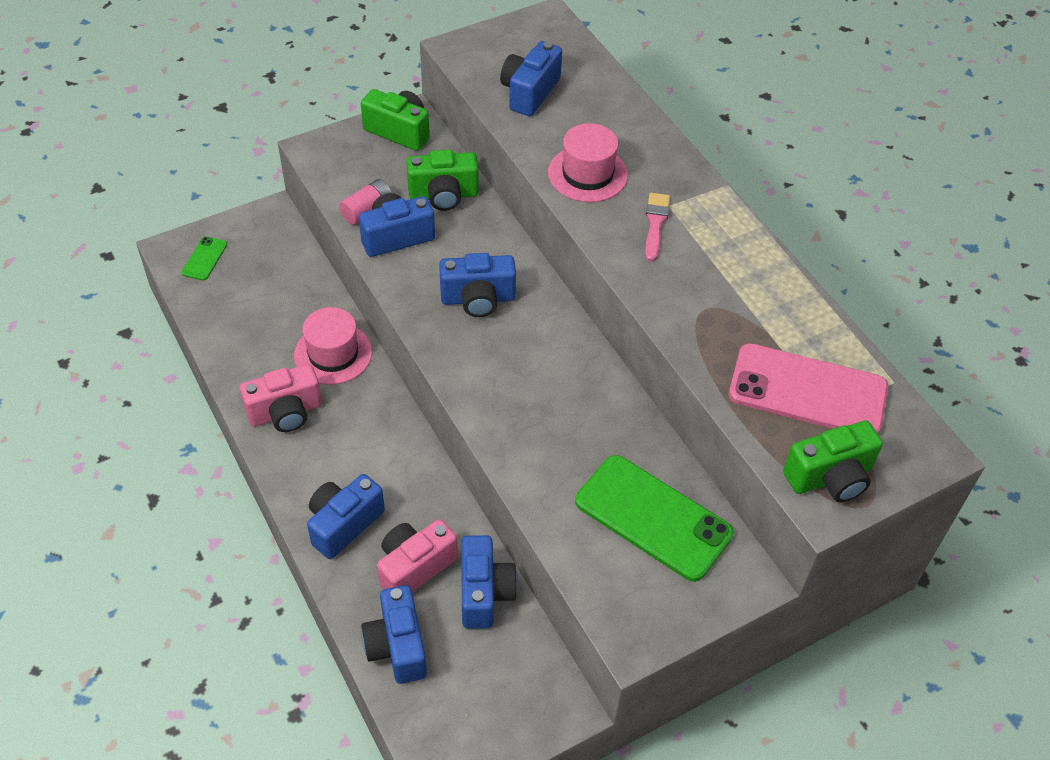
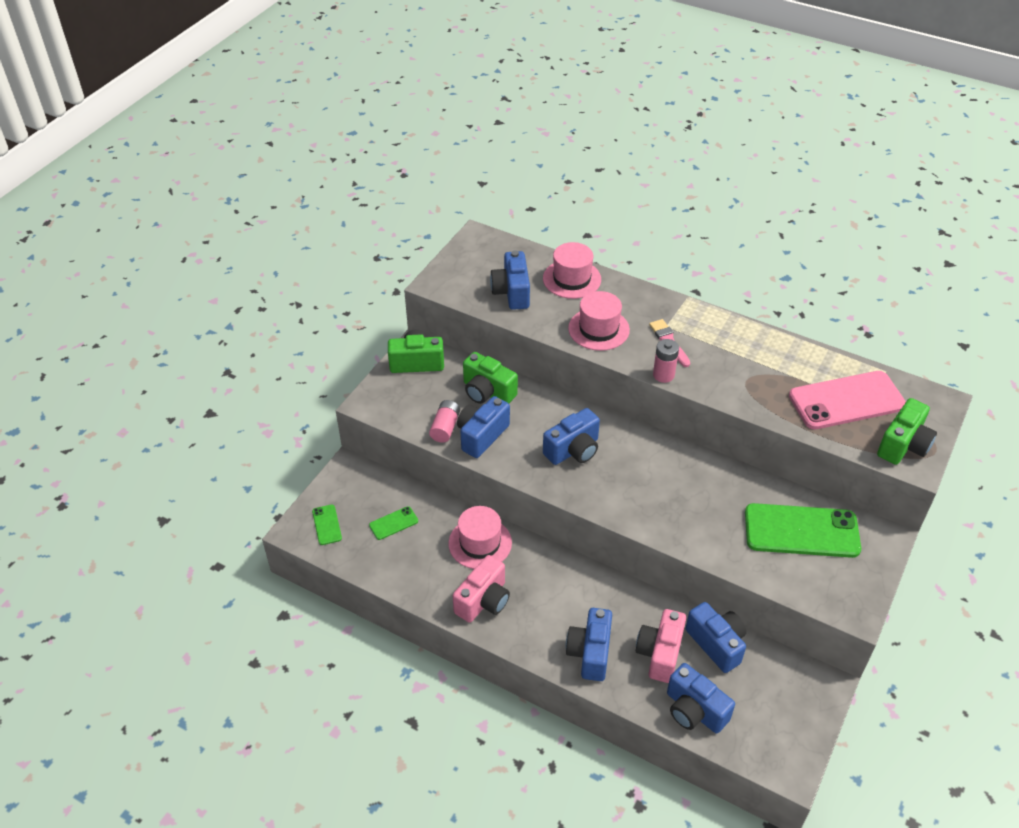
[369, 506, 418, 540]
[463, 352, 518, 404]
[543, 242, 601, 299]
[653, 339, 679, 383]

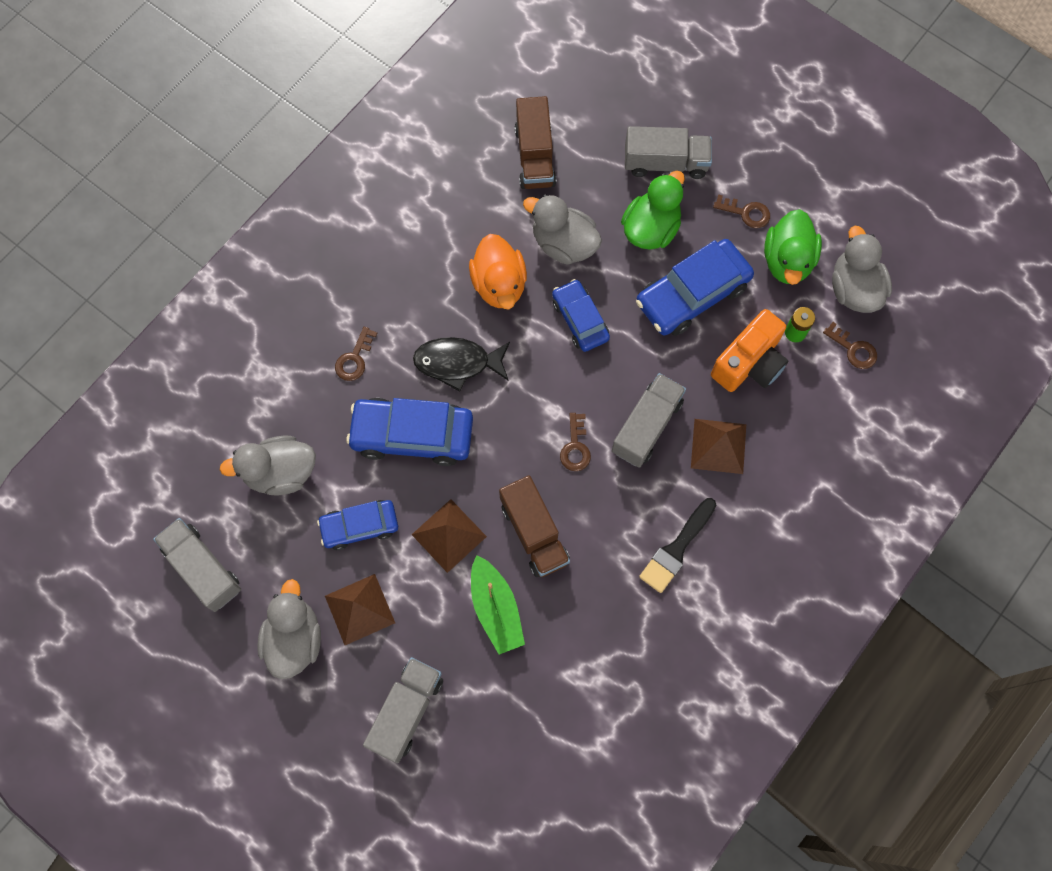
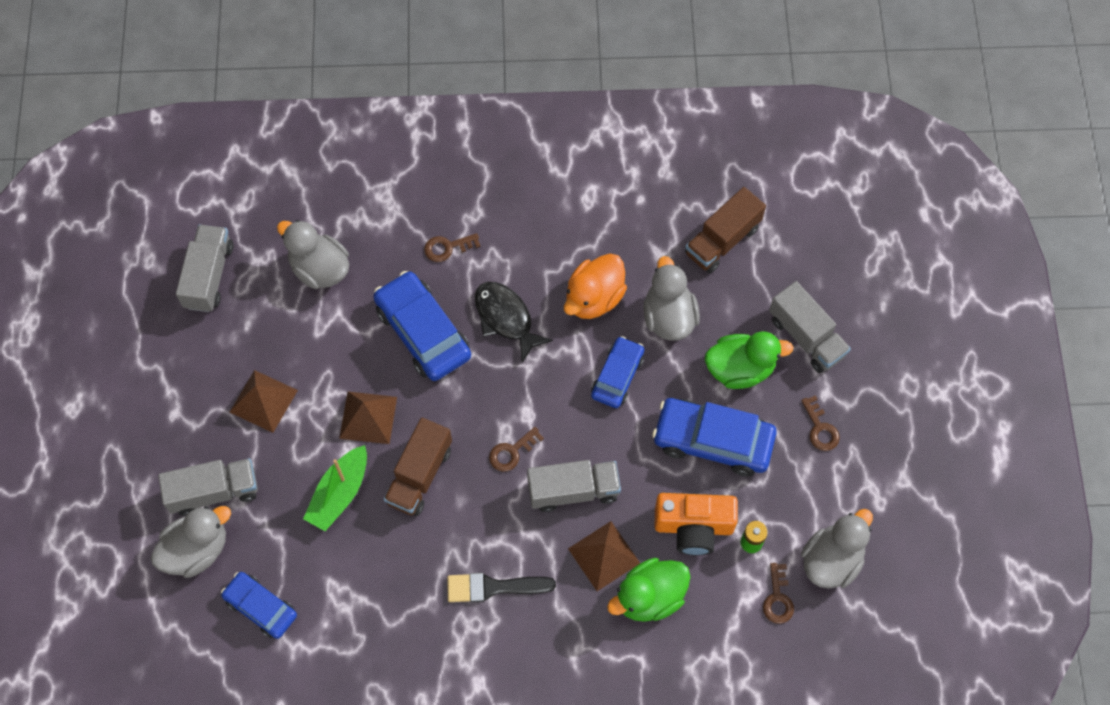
[151, 506, 231, 578]
[221, 572, 297, 639]
[607, 558, 691, 622]

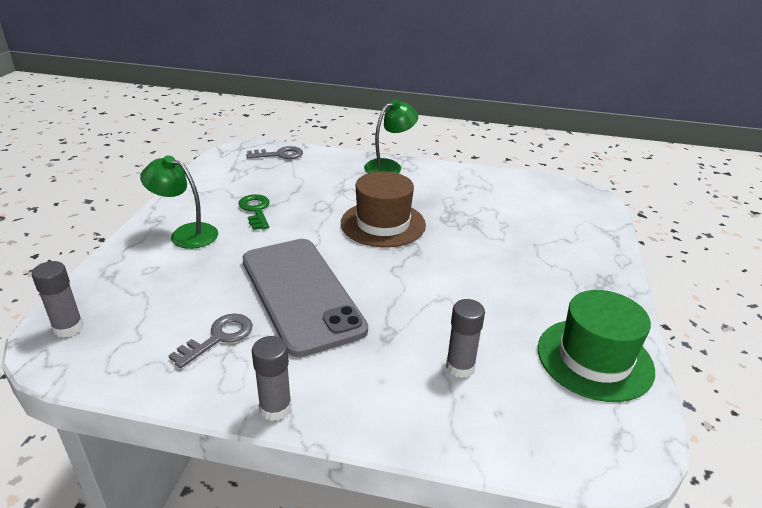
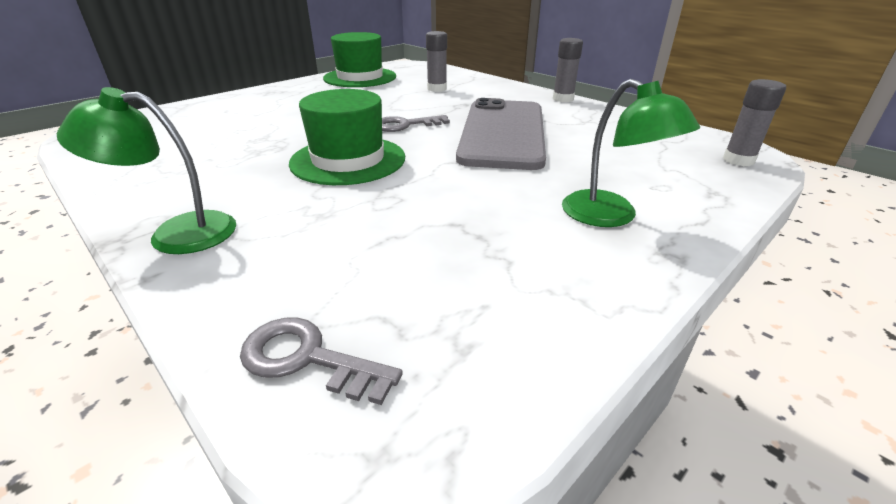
[289, 89, 405, 185]
[382, 115, 450, 132]
[239, 194, 270, 230] (first image)

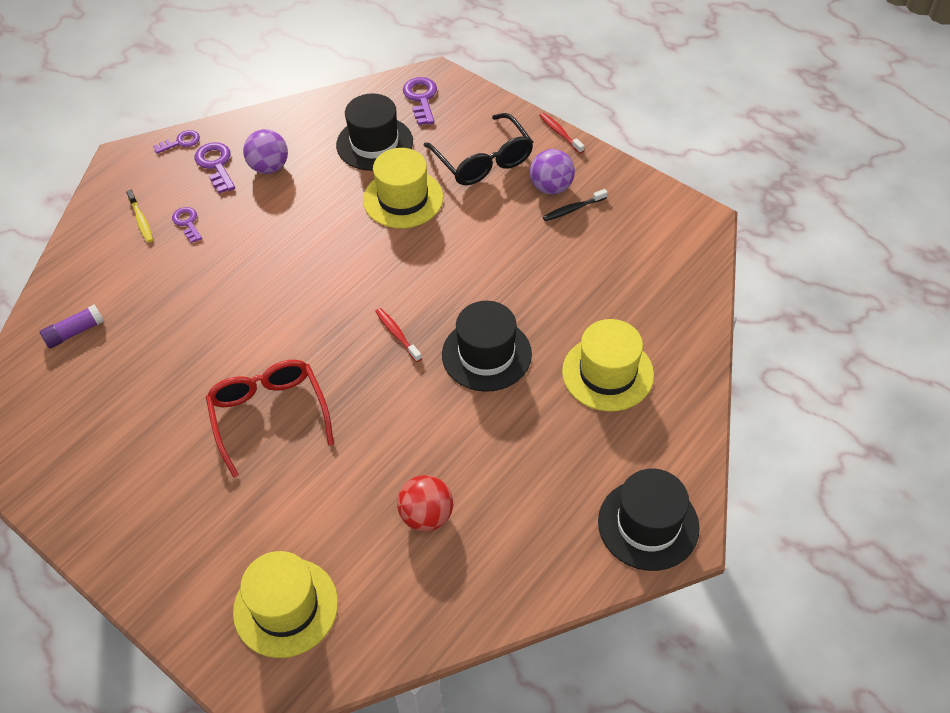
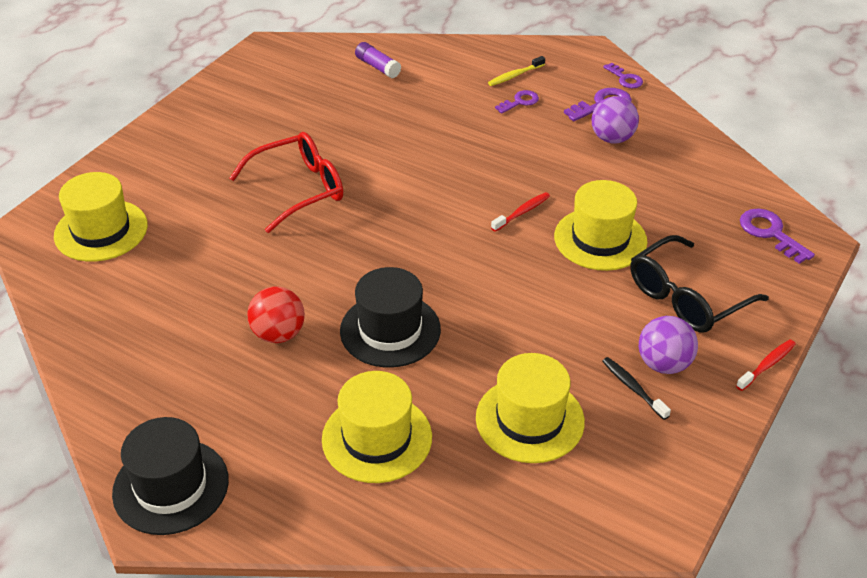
[247, 286, 305, 343]
[476, 353, 585, 463]
[491, 192, 550, 232]
[740, 209, 815, 264]
[336, 93, 413, 171] (first image)

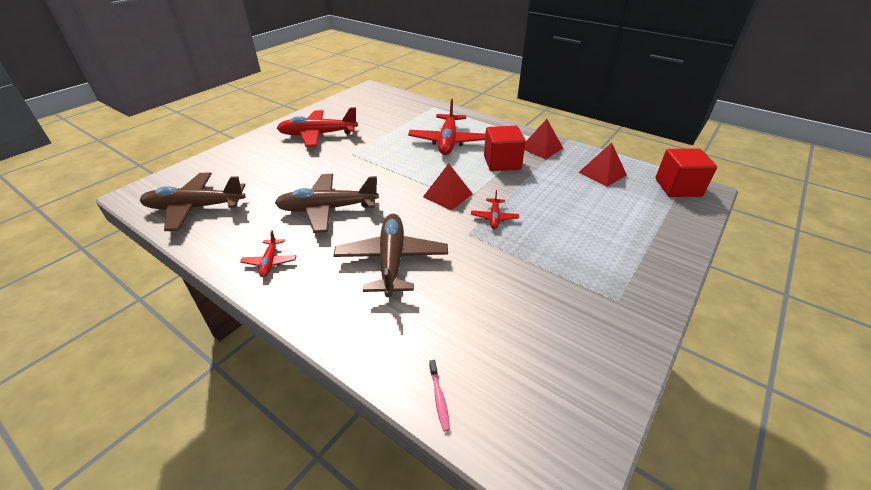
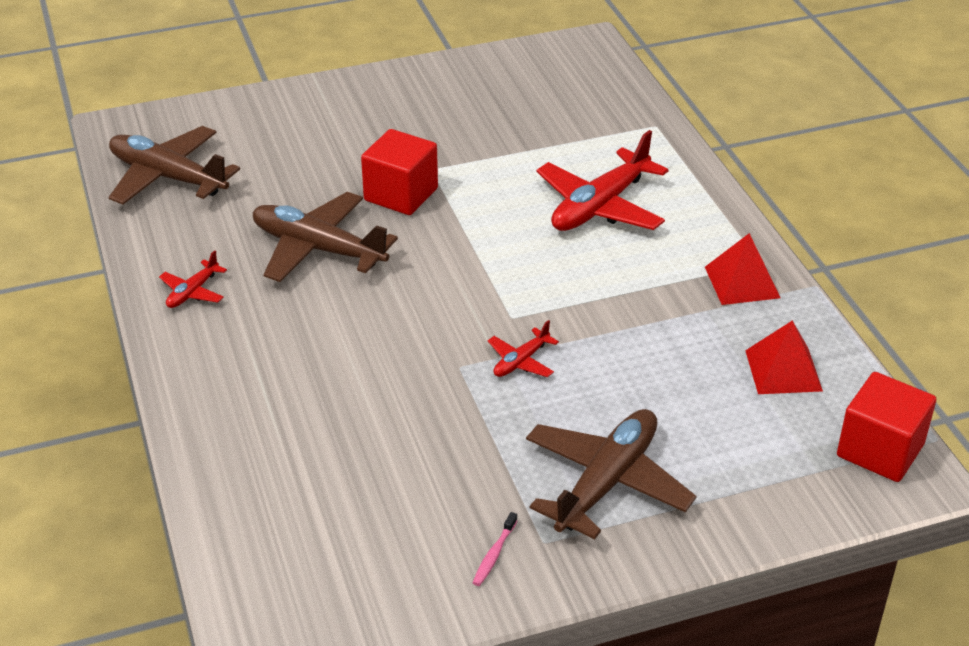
[361, 129, 438, 215]
[473, 512, 517, 586]
[526, 409, 696, 539]
[277, 107, 358, 147] (first image)
[423, 163, 473, 211] (first image)

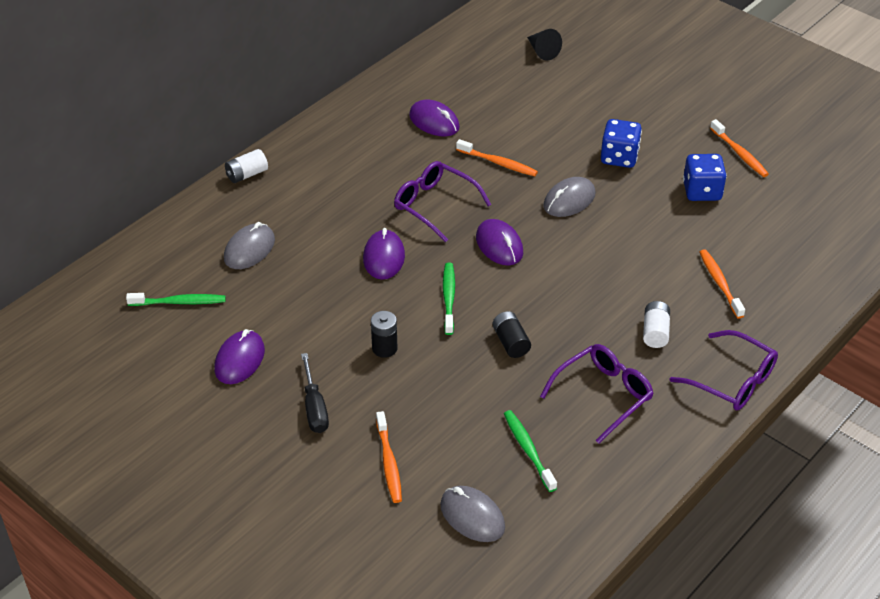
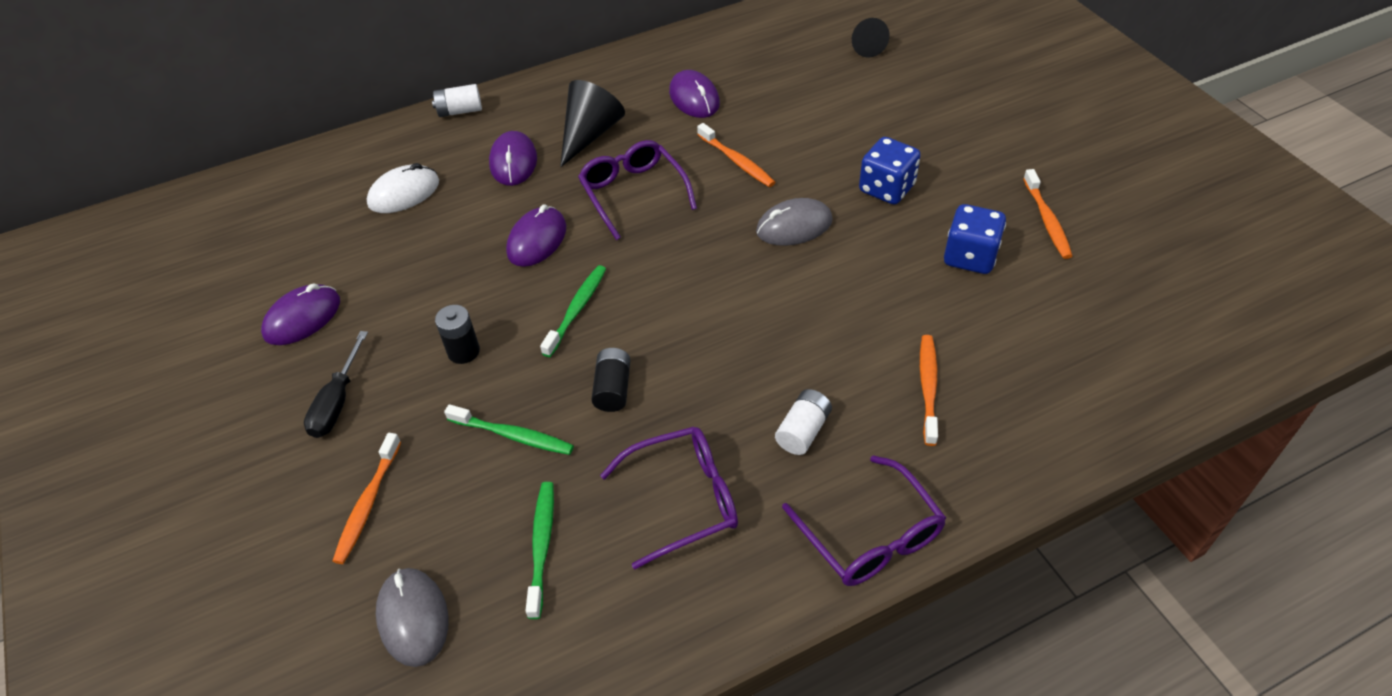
[367, 163, 439, 213]
[444, 404, 574, 455]
[489, 131, 537, 186]
[560, 80, 625, 167]

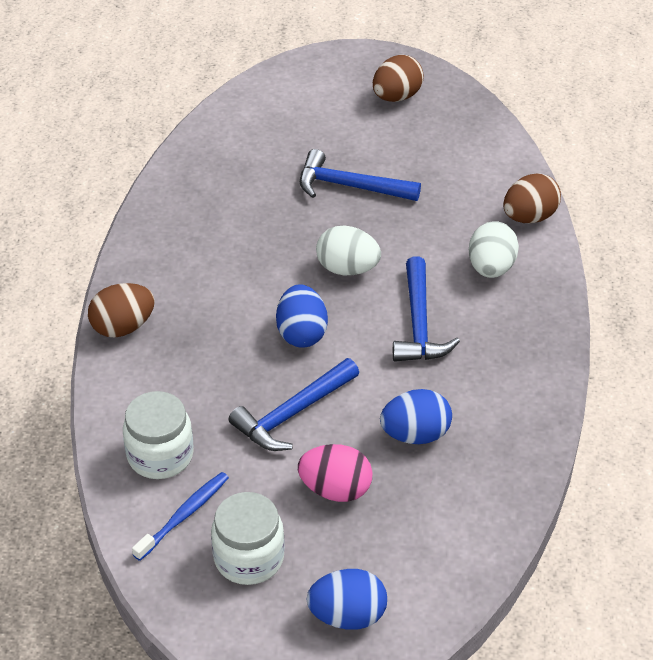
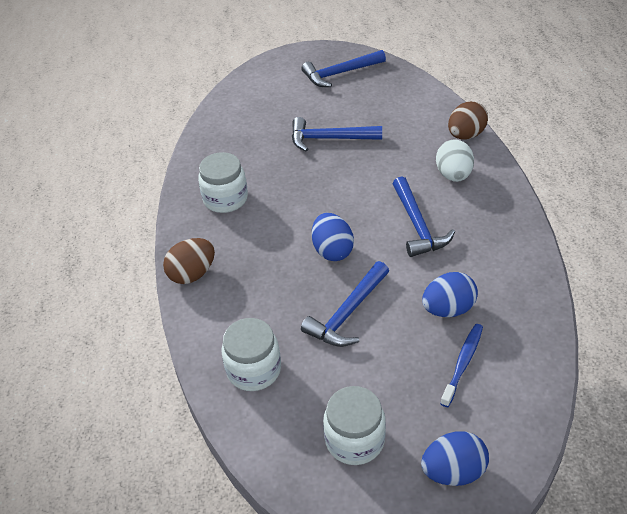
[198, 152, 248, 213]
[301, 50, 386, 87]
[440, 324, 483, 407]
[298, 444, 373, 502] (first image)
[316, 226, 381, 275] (first image)

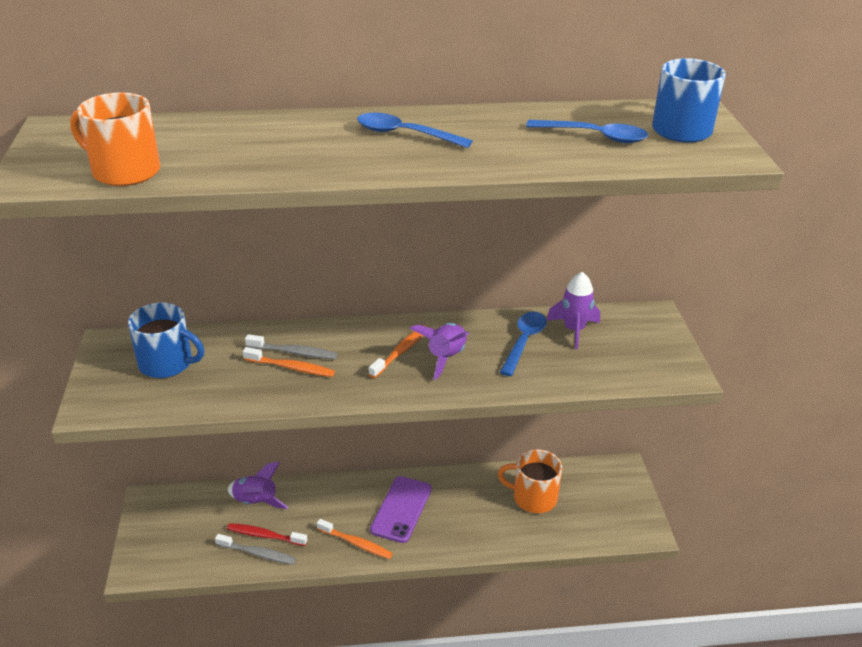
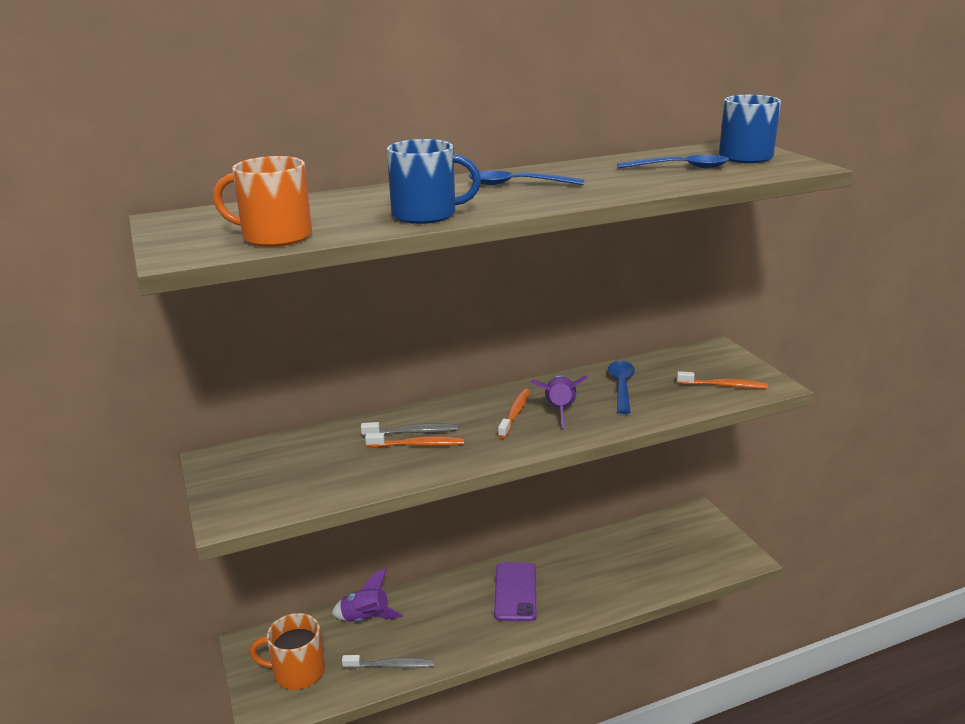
[250, 613, 325, 690]
[387, 139, 481, 224]
[677, 371, 768, 389]
[227, 523, 307, 546] (first image)
[546, 272, 600, 349] (first image)

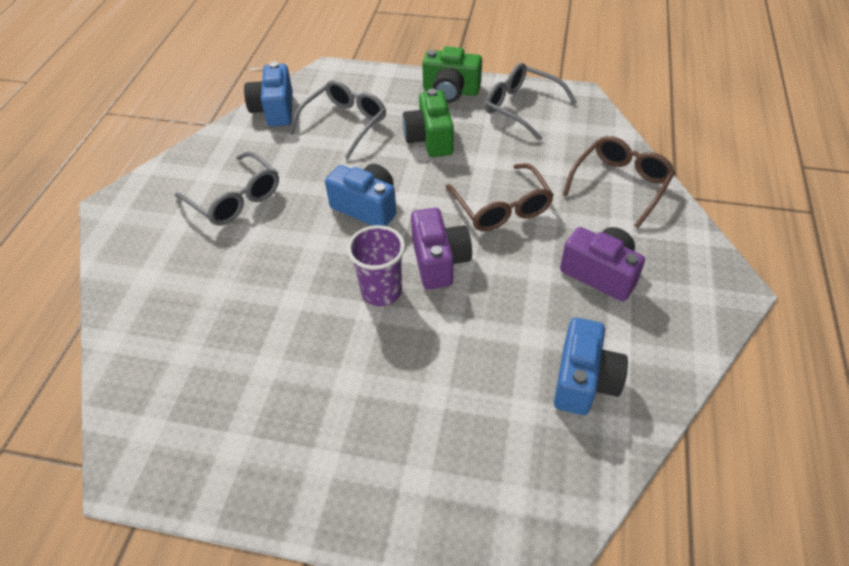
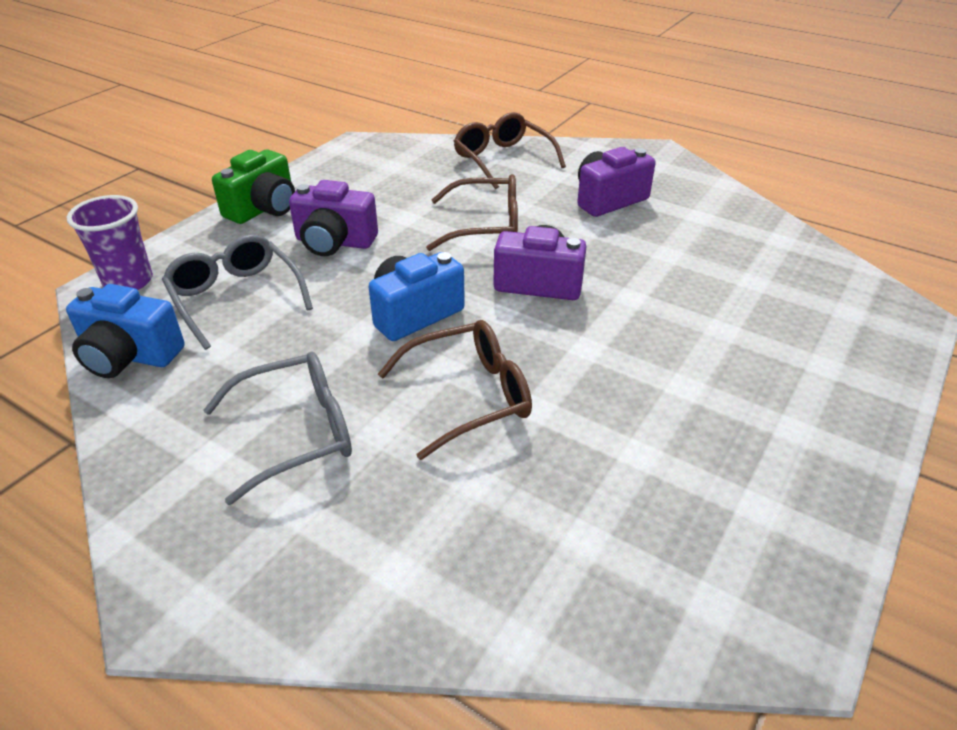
[67, 195, 153, 290]
[289, 180, 378, 256]
[378, 320, 532, 460]
[485, 63, 577, 141] (first image)
[554, 318, 628, 415] (first image)

